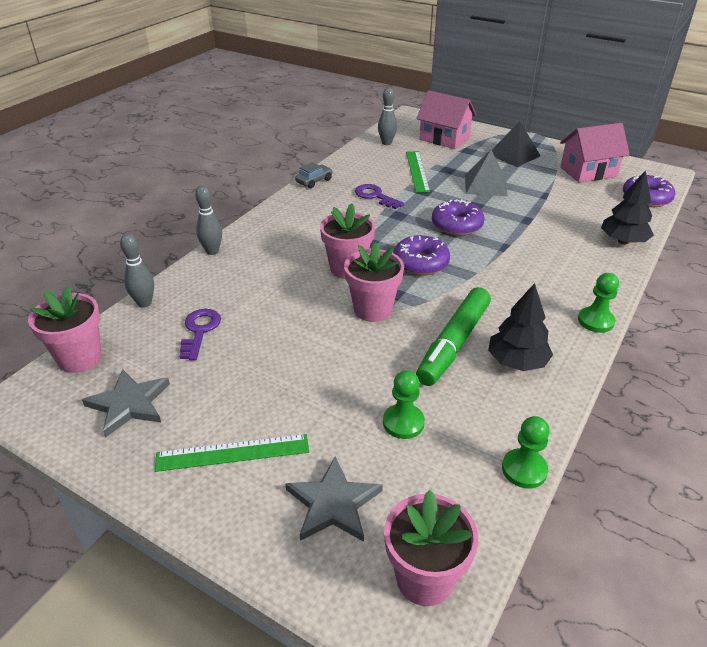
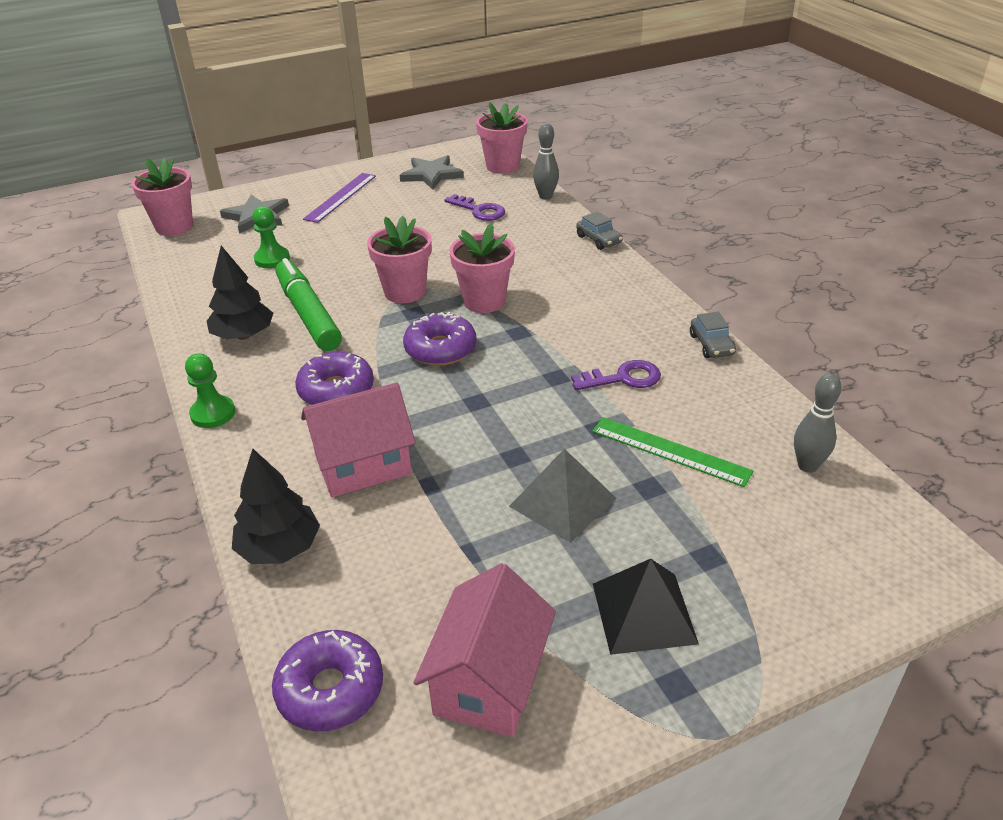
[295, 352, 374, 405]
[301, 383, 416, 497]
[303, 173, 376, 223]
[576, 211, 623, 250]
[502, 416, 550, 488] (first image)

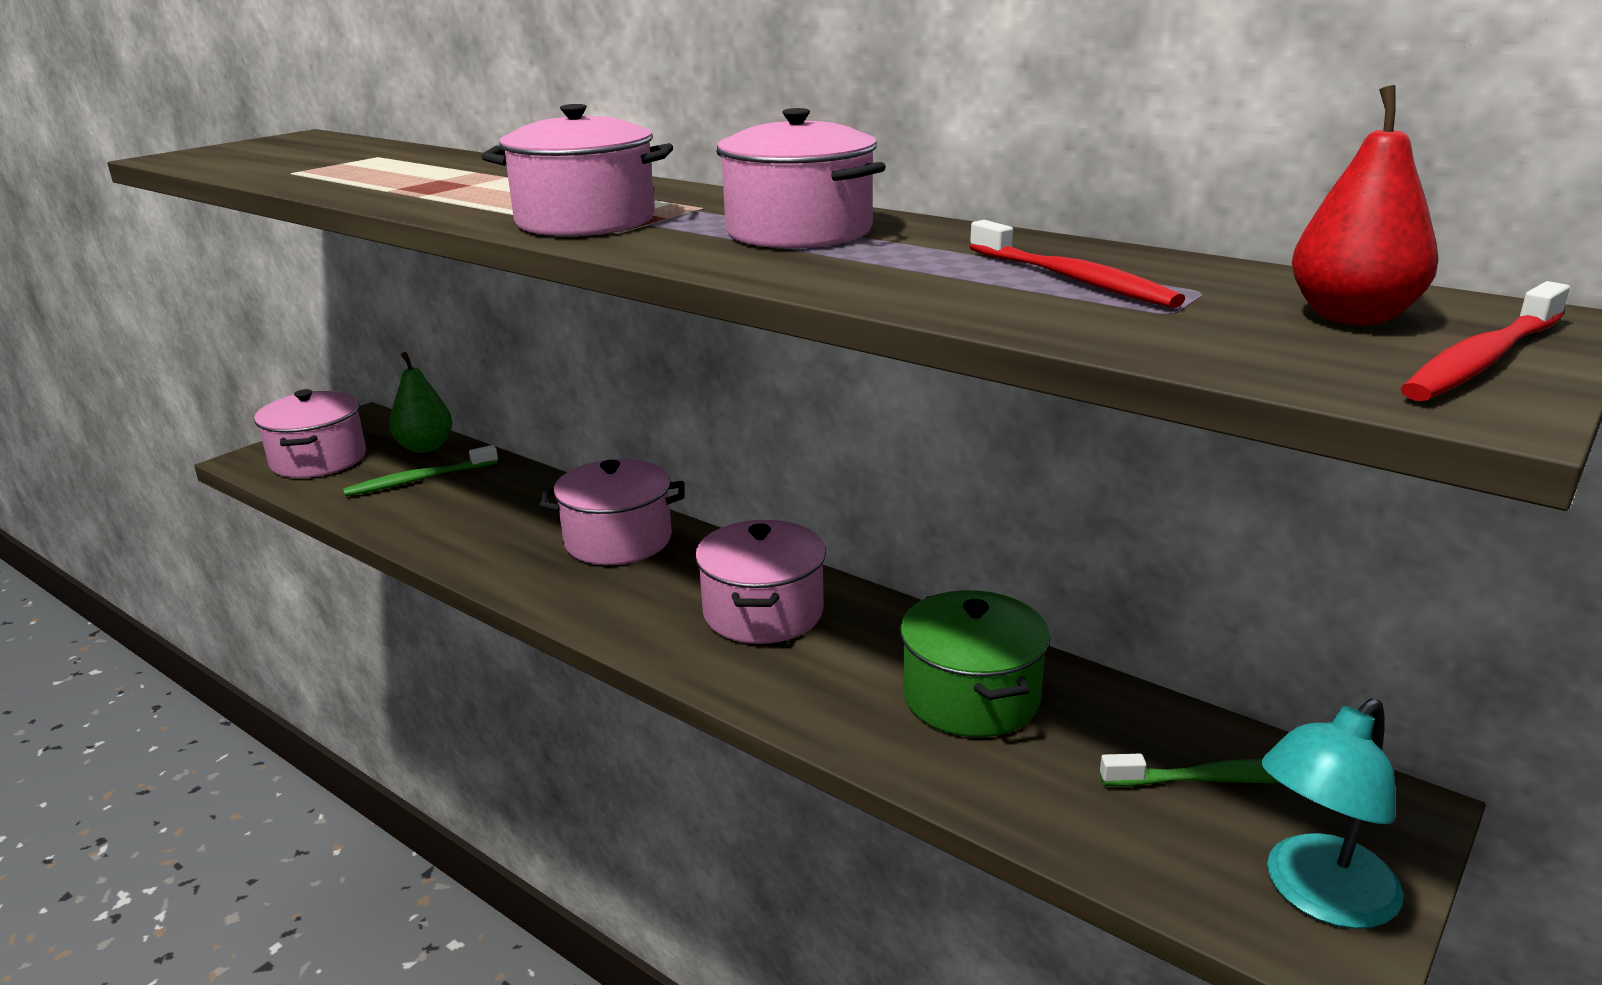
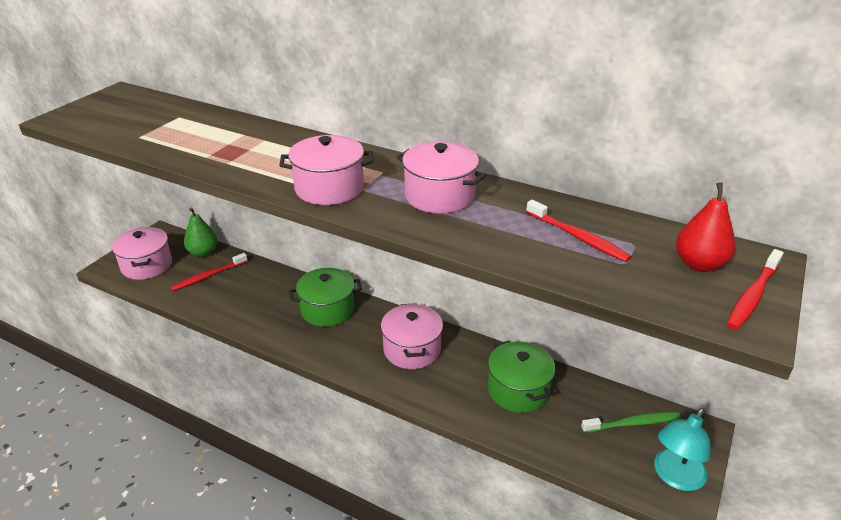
[171, 253, 248, 291]
[289, 268, 362, 327]

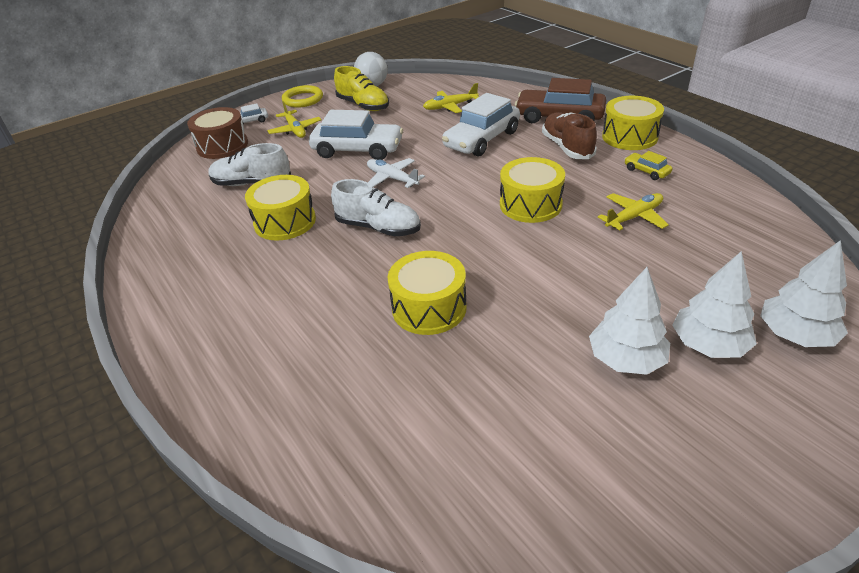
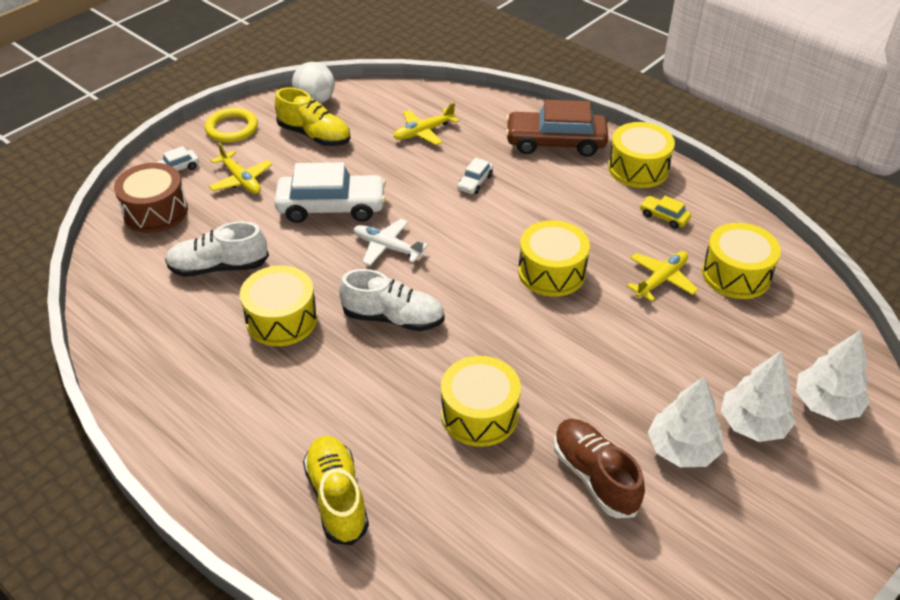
[303, 436, 369, 545]
[457, 157, 493, 194]
[554, 419, 645, 518]
[702, 223, 781, 299]

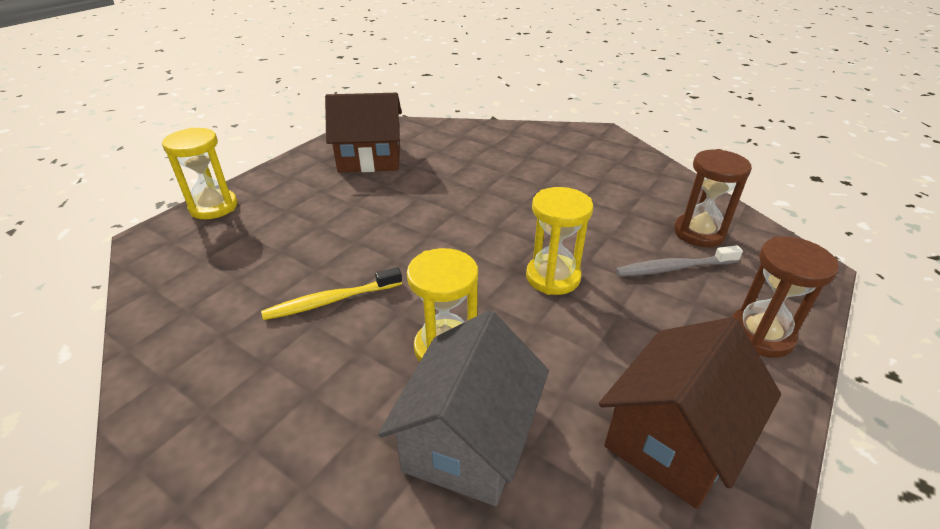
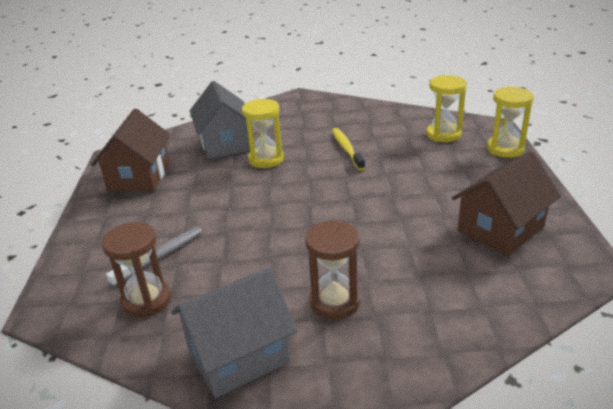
[171, 268, 297, 398]
[305, 220, 360, 319]
[332, 128, 365, 171]
[426, 75, 467, 142]

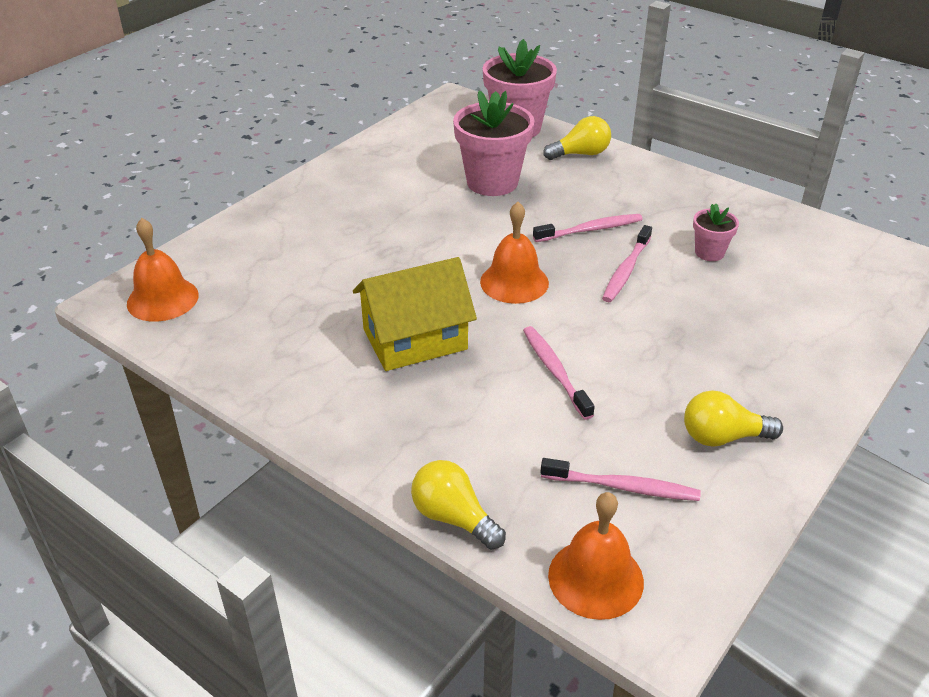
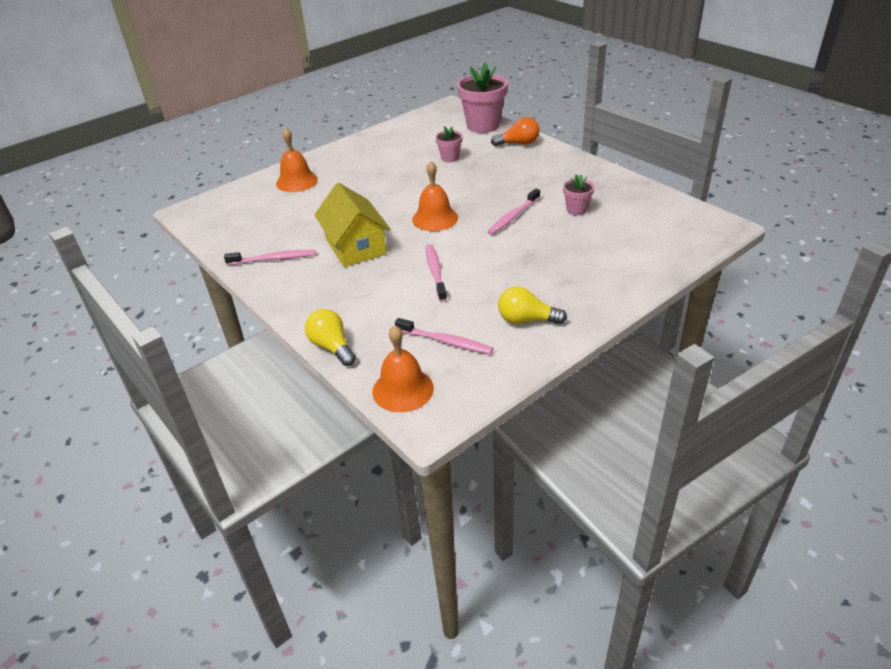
[224, 250, 315, 265]
[276, 127, 318, 192]
[315, 183, 391, 267]
[435, 126, 463, 162]
[491, 117, 540, 146]

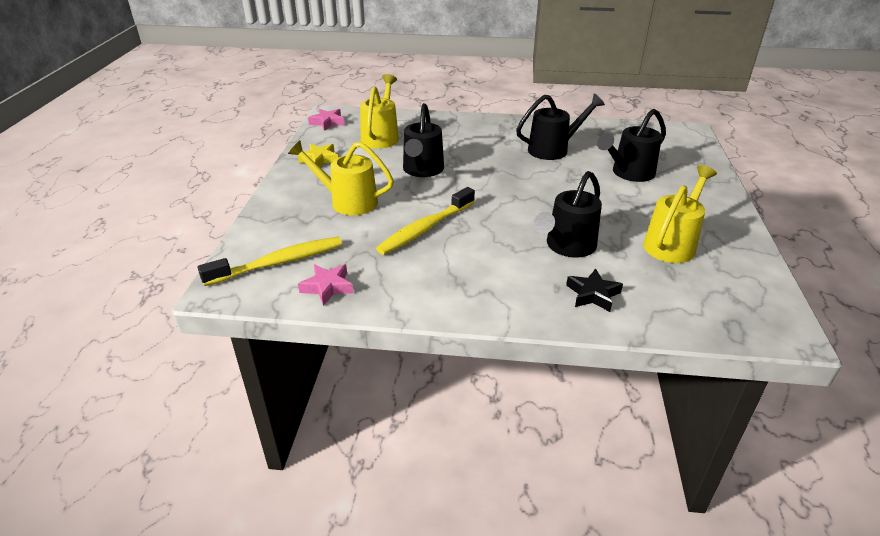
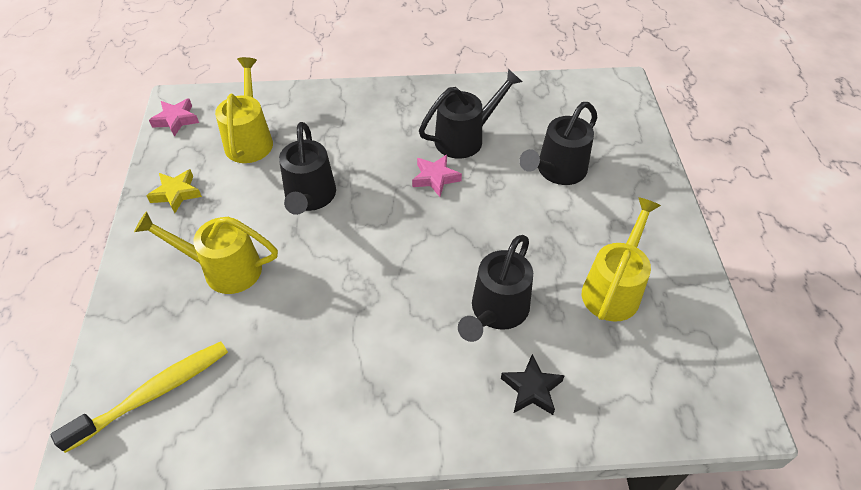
[412, 154, 462, 197]
[376, 187, 475, 255] (first image)

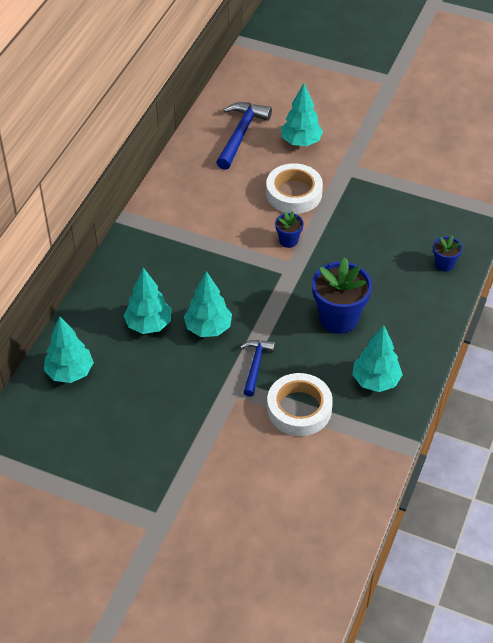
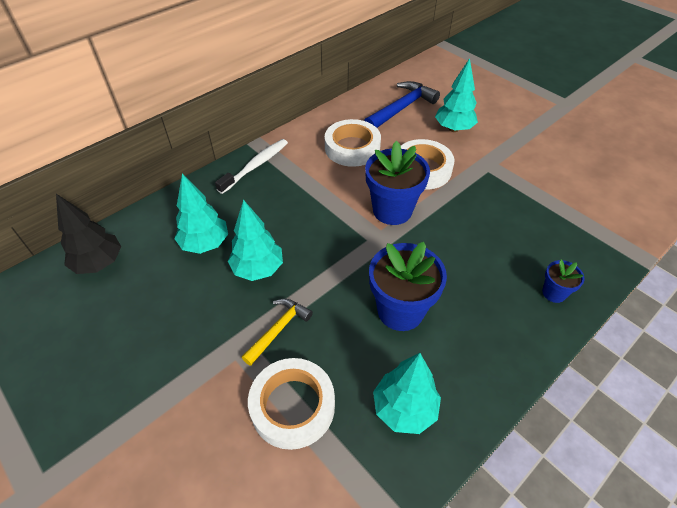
[56, 194, 121, 274]
[215, 139, 288, 194]
[241, 299, 313, 366]
[325, 119, 381, 167]
[365, 141, 430, 225]

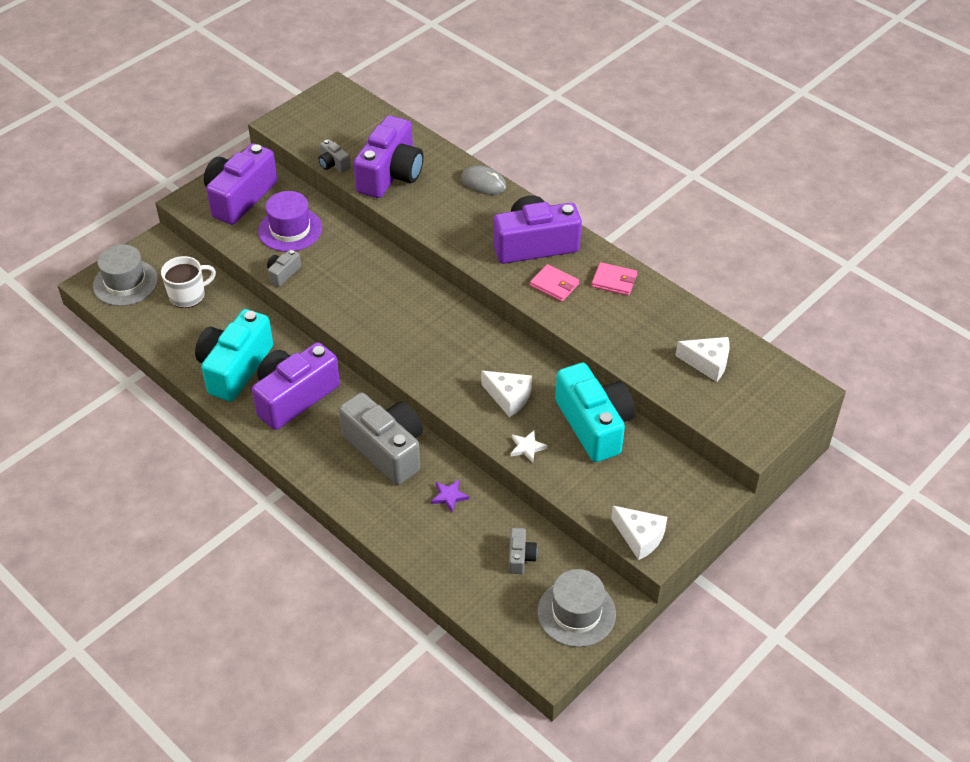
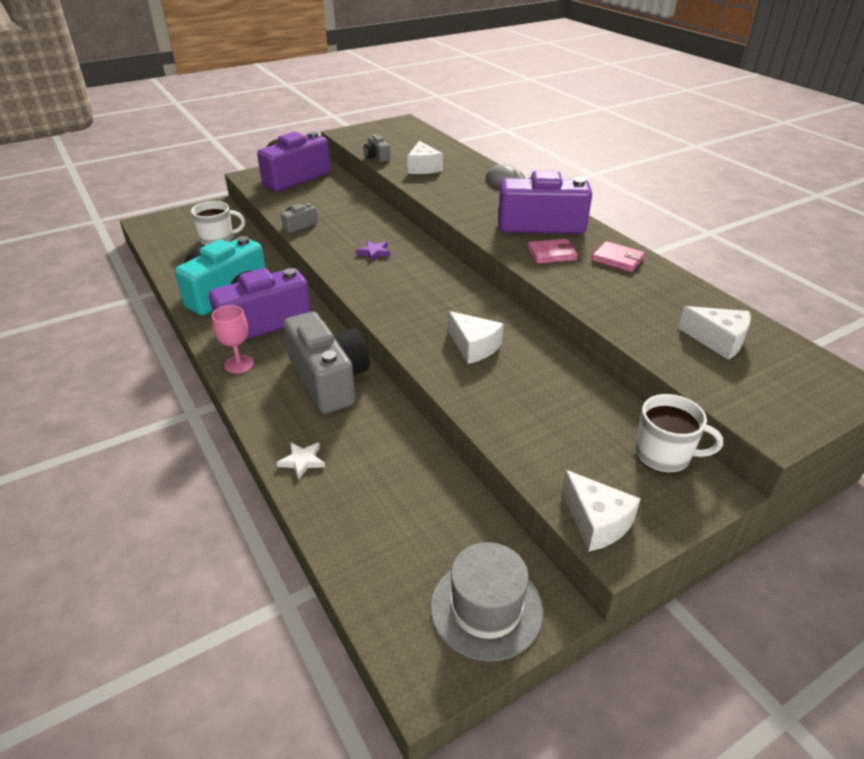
[212, 305, 254, 374]
[276, 442, 325, 480]
[356, 241, 391, 262]
[407, 141, 443, 174]
[527, 239, 578, 264]
[635, 394, 723, 474]
[93, 244, 158, 306] (first image)
[258, 191, 322, 252] (first image)
[509, 528, 538, 574] (first image)
[555, 363, 635, 462] (first image)

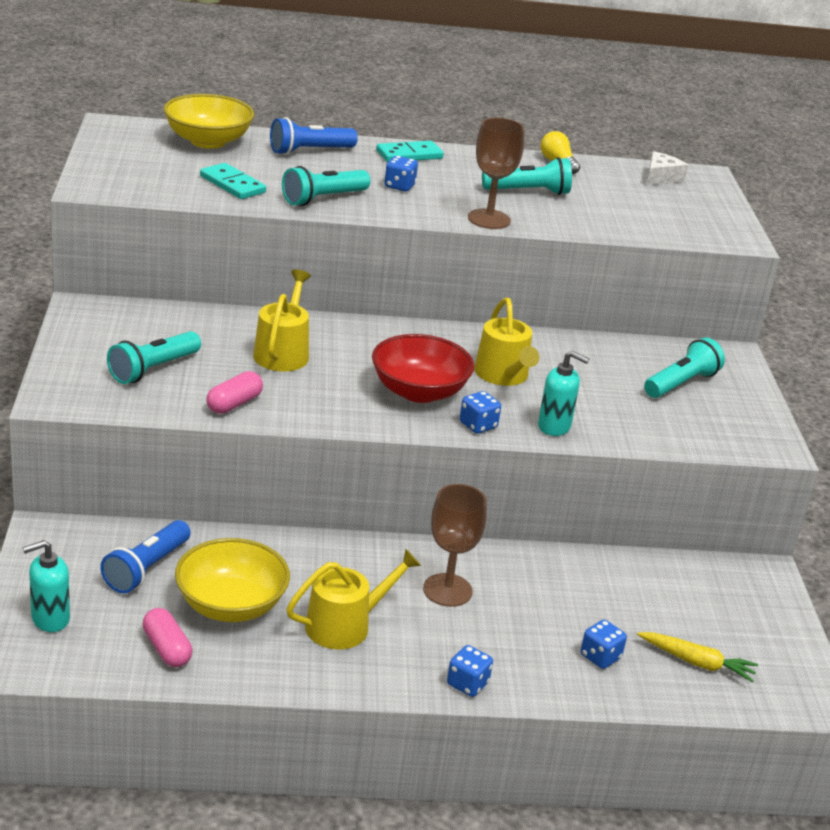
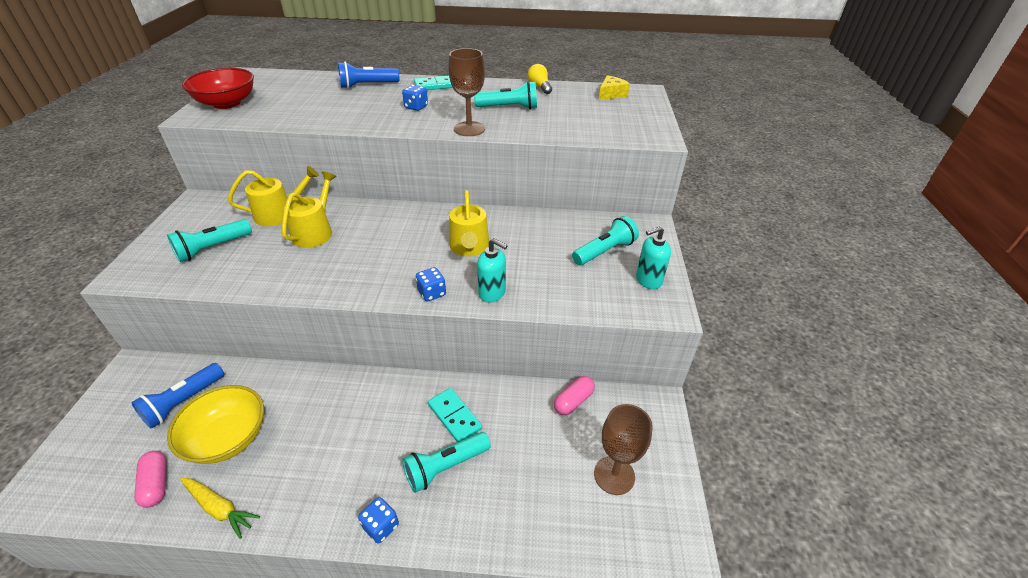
[180, 478, 260, 539]
[182, 68, 254, 109]
[228, 166, 319, 226]
[402, 432, 491, 493]
[428, 388, 482, 442]
[554, 376, 595, 415]
[594, 404, 653, 495]
[599, 75, 630, 100]
[636, 226, 671, 289]
[164, 94, 254, 149] (first image)
[581, 620, 627, 669] (first image)

